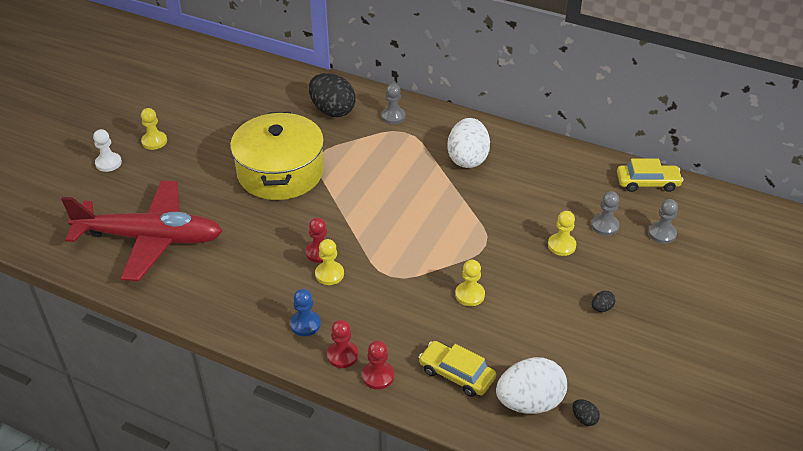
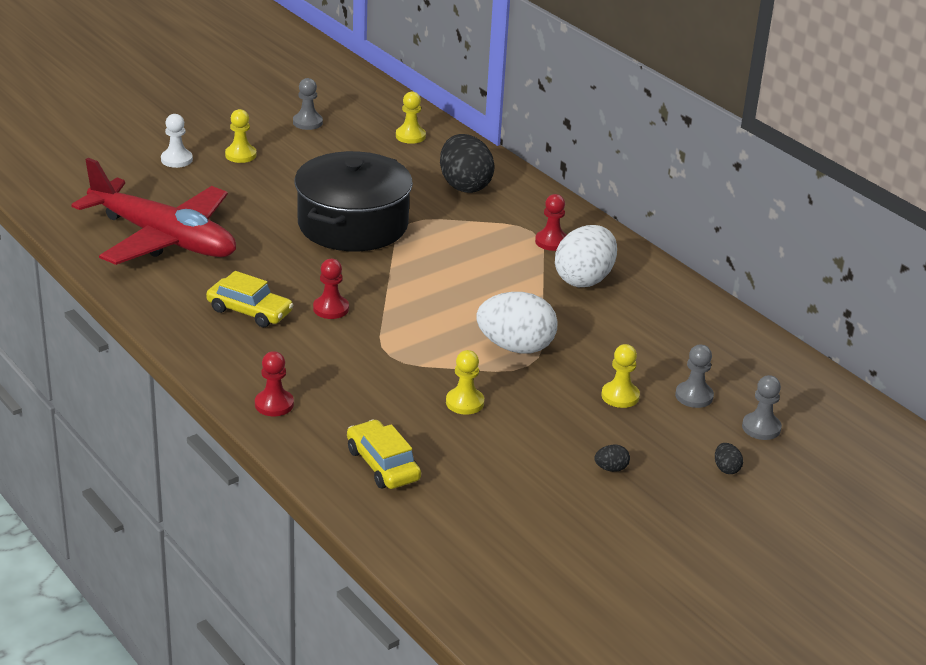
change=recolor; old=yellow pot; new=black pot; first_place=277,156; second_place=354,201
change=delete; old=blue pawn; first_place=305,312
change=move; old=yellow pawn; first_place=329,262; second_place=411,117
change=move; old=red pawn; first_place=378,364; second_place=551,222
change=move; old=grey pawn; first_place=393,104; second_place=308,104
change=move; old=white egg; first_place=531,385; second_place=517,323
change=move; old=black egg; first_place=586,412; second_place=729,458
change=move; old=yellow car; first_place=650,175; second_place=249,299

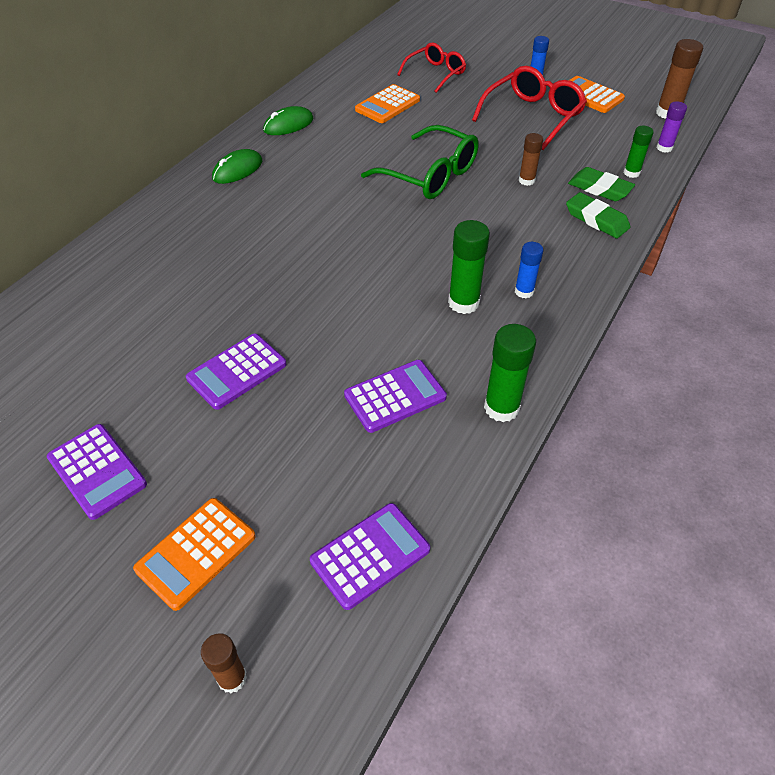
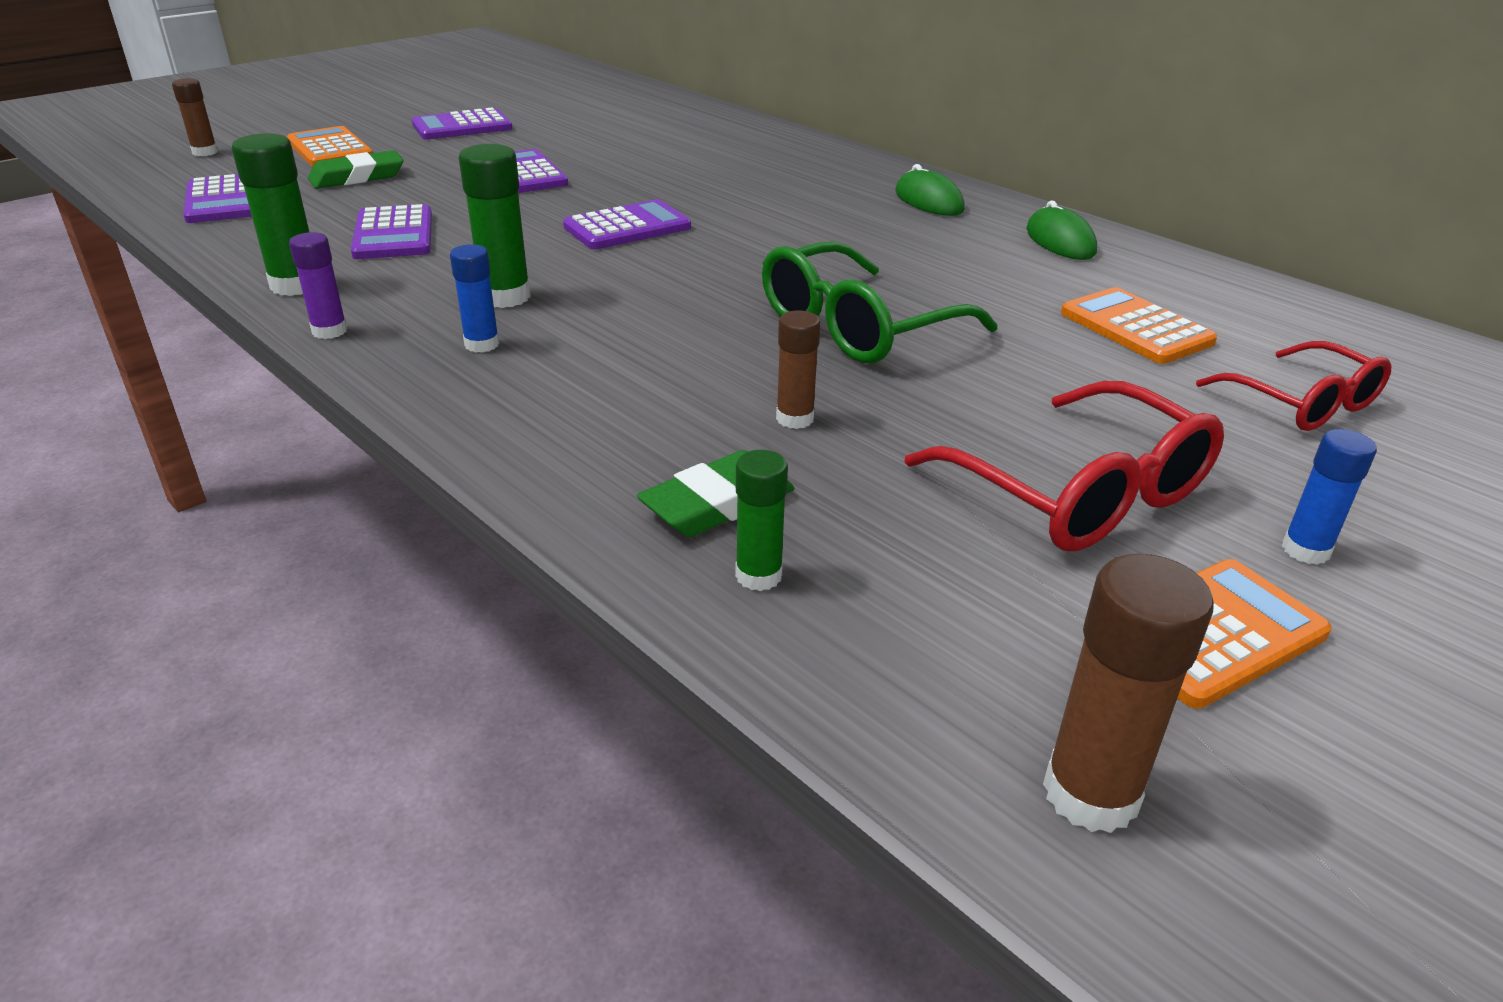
change=move; old=green eraser; first_place=598,215; second_place=356,169
change=move; old=purple glue stick; first_place=672,127; second_place=318,285
change=insert; new=purple calculator; second_place=627,224

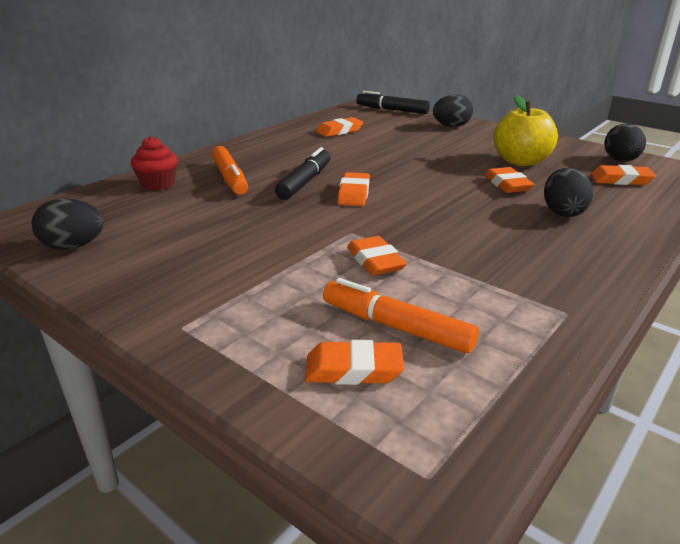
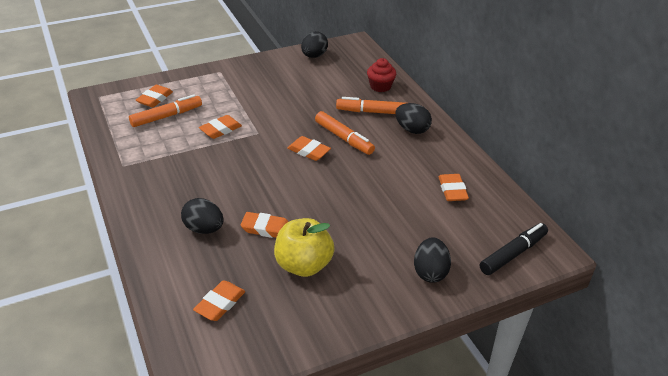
change=recolor; old=black marker; new=orange marker; first_place=303,173; second_place=345,133
change=rotate; old=orange eraser; first_place=377,256; second_place=220,127; degrees=-45
change=move; old=black egg; first_place=625,142; second_place=413,118

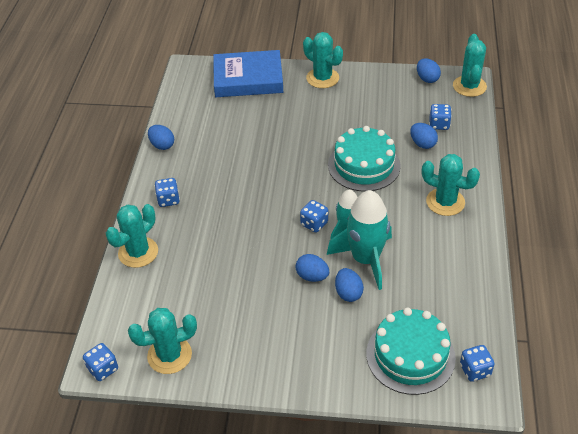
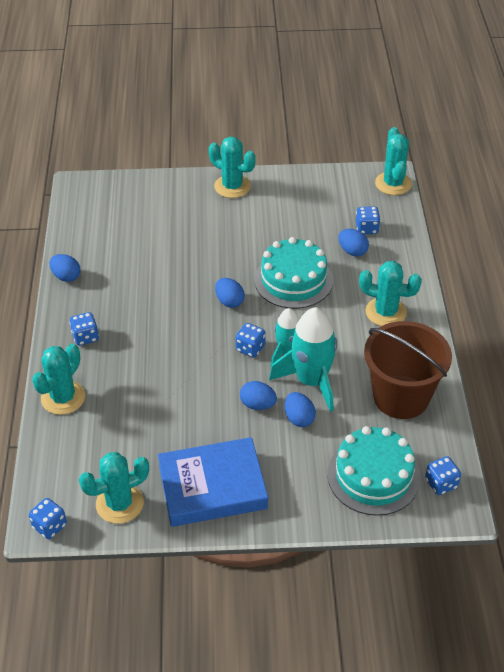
change=move; old=blue book; first_place=248,73; second_place=213,482
change=move; old=blue egg; first_place=429,70; second_place=230,293
change=insert; new=brown bucket; second_place=408,370

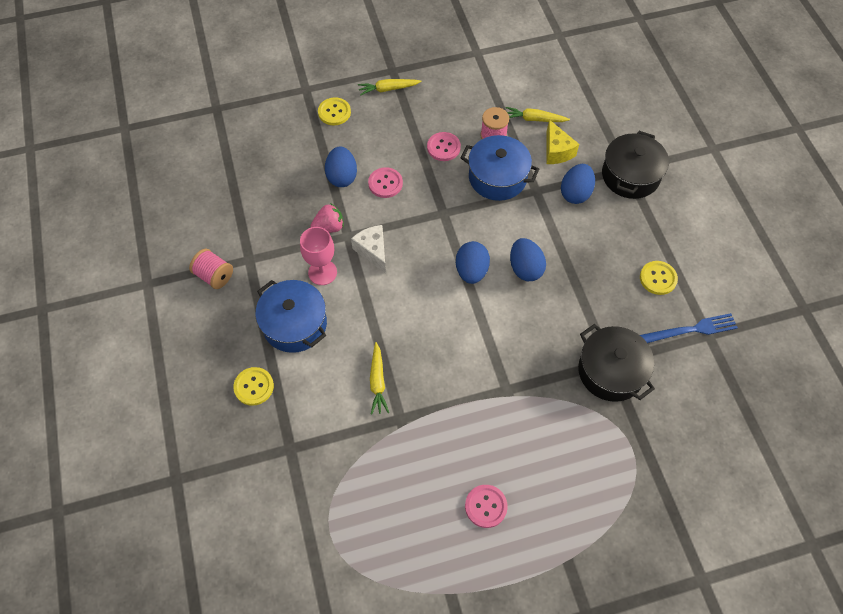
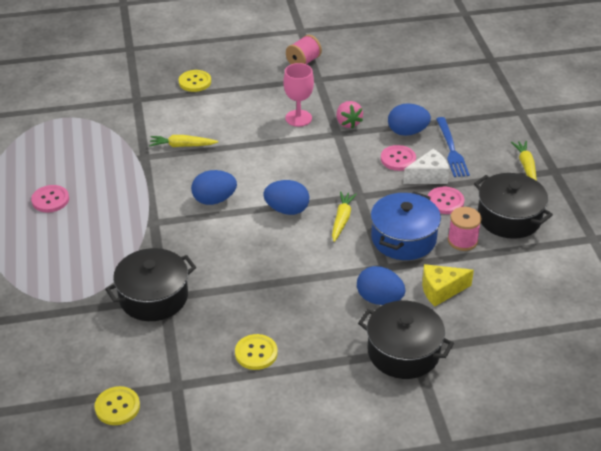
change=delete; old=blue pot; first_place=291,316
change=move; old=yellow button; first_place=334,111; second_place=117,405
change=move; old=white cheese; first_place=368,249; second_place=426,166
change=move; old=yellow carrot; first_place=537,114; second_place=344,216
change=move; old=blue egg; first_place=528,259; second_place=214,187
change=move; old=blue fork; first_place=689,328; second_place=453,147
change=insert; new=black pot; second_place=513,206

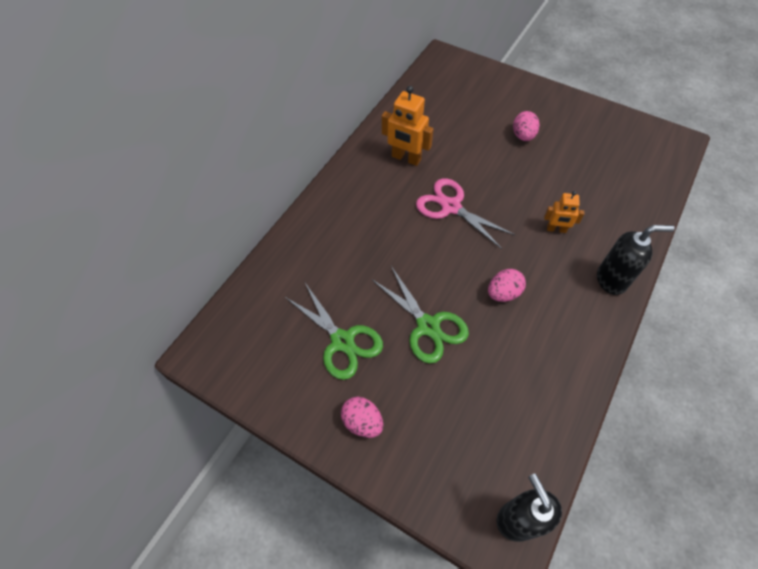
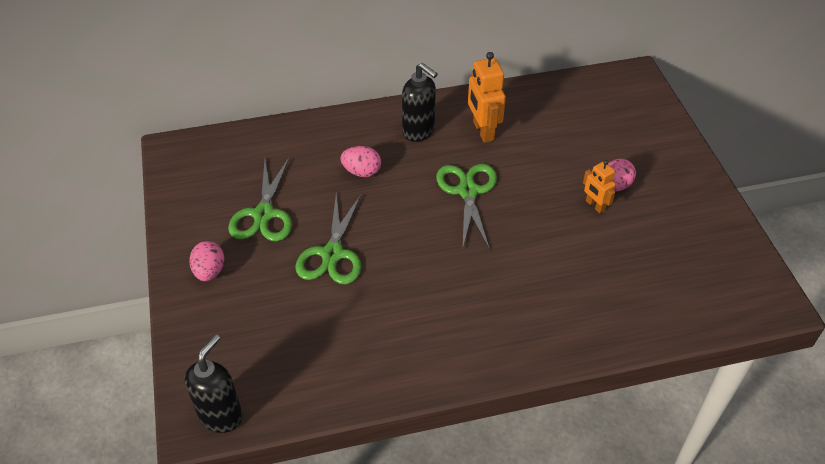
change=recolor; old=pink scissors; new=green scissors; first_place=465,213; second_place=466,207
change=move; old=pink egg; first_place=507,285; second_place=361,161
change=move; old=orange robot; first_place=564,212; second_place=599,187
change=move; old=black soap dispenser; first_place=636,260; second_place=420,102

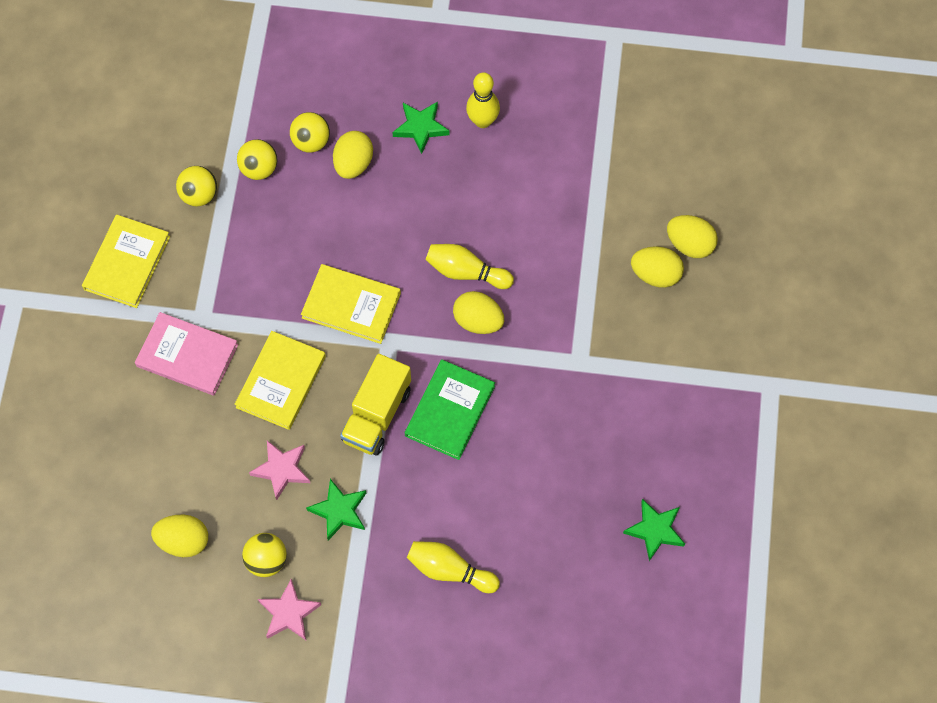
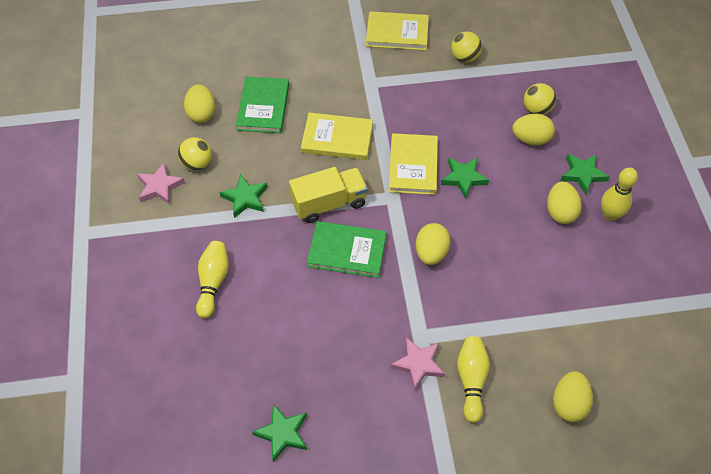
change=delete; old=pink book; first_place=186,354
change=delete; old=yellow ball; first_place=257,159
change=move; old=pink star; first_place=279,470; second_place=418,364
change=rotate; old=yellow truck; first_place=375,404; second_place=328,195; degrees=150
change=move; old=yellow bowling pin; first_place=470,266; second_place=473,379
change=move; old=yellow egg; first_place=657,267; second_place=564,203
change=insert; new=green book; second_place=262,105
change=insert; new=green star; second_place=465,178

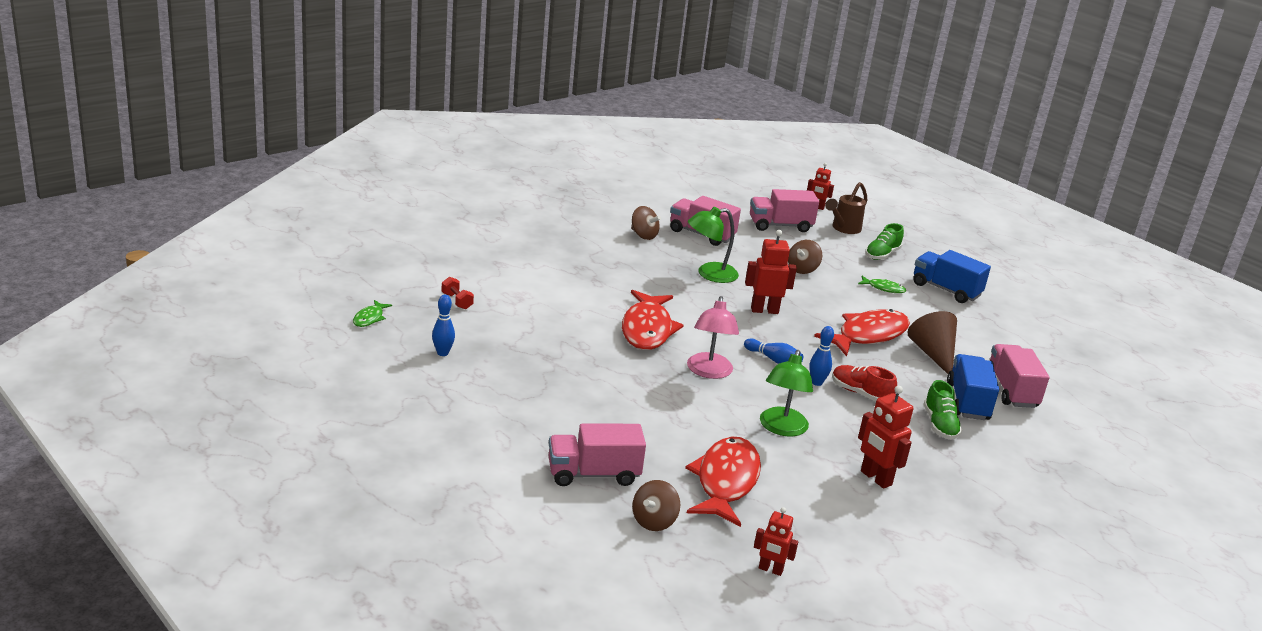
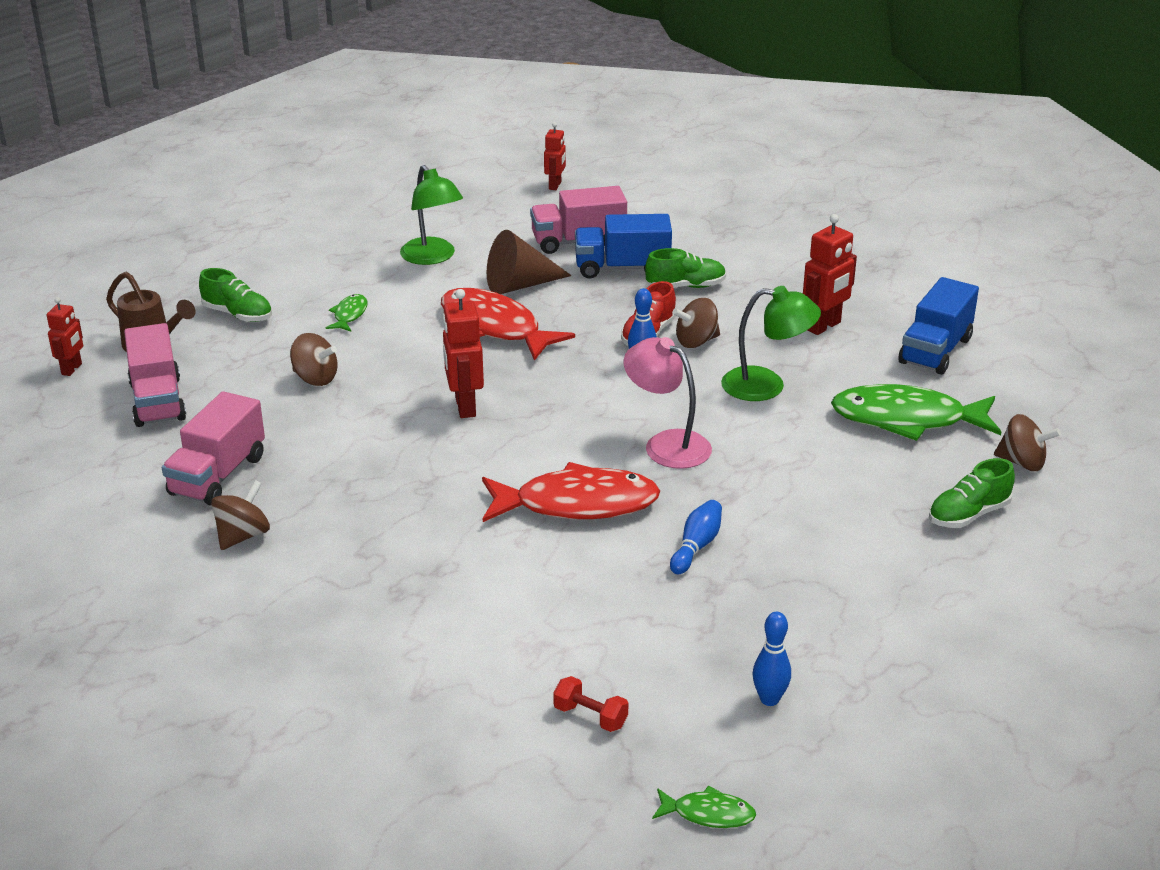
change=rotate; old=red dumbbell; first_place=457,293; second_place=590,704; degrees=75
change=replace; old=pink truck; new=green shoe; first_place=597,454; second_place=972,493
change=recolor; old=red fish; new=green fish; first_place=723,482; second_place=916,412
change=rotate; old=pink lamp; first_place=713,337; second_place=668,403; degrees=-135
change=move; old=green lamp; first_place=713,245; second_place=431,215
change=move; old=blue bowling pin; first_place=773,351; second_place=696,537
change=move; old=red robot; first_place=776,541; second_place=555,156
change=move; old=blue truck; first_place=952,276; second_place=939,326
change=insert; new=brown spinning top; second_place=696,323

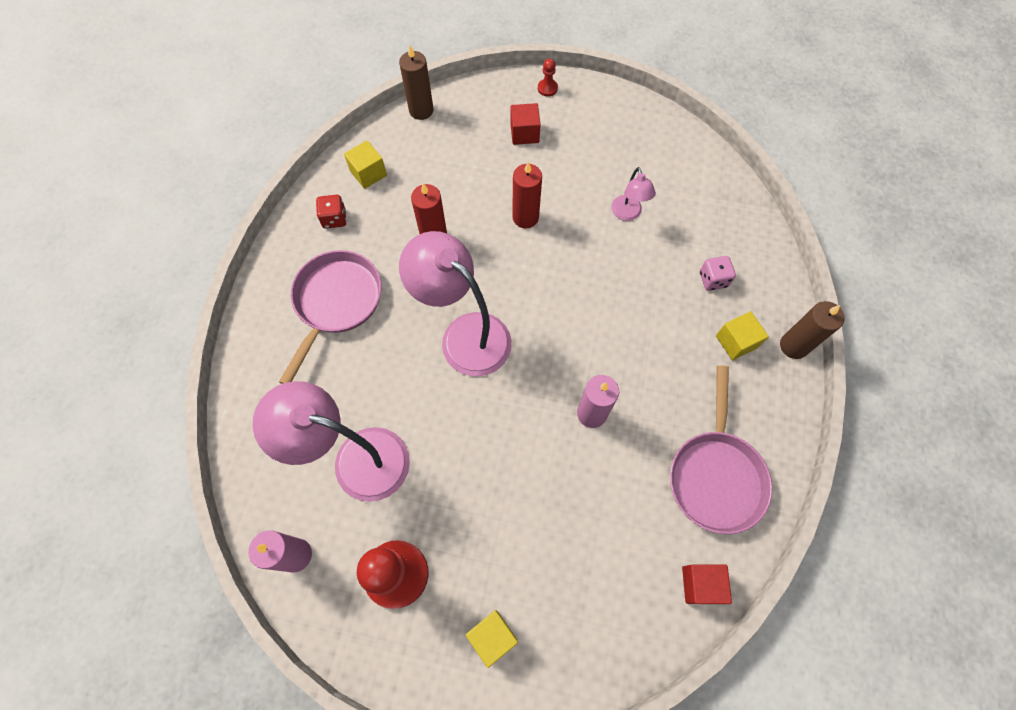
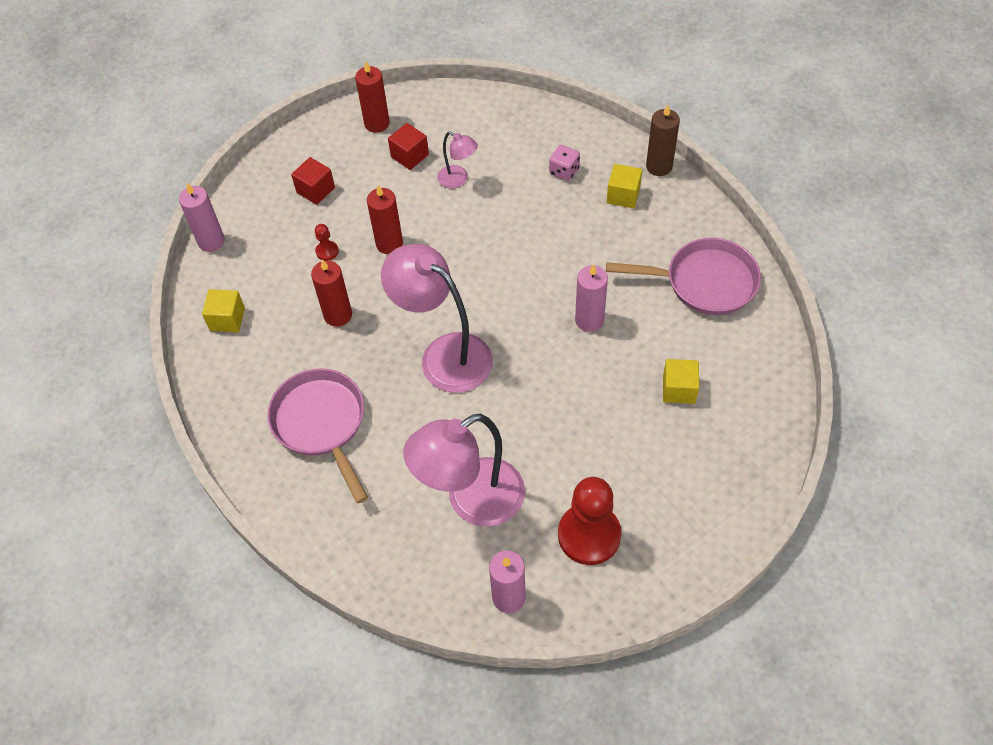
change=delete; old=red dice; first_place=331,212
change=recolor; old=brown candle; new=pink candle; first_place=416,83; second_place=202,217
change=rotate; old=pink lamp; first_place=455,303; second_place=437,318; degrees=45
change=move; old=yellow cube; first_place=492,639; second_place=681,381
change=move; old=red pawn; first_place=548,78; second_place=327,242
change=rotate; old=pink pan; first_place=721,450; second_place=683,276; degrees=-45
change=move; old=red cube; first_place=707,584; second_place=408,146
change=insert; new=red candle; second_place=372,97

